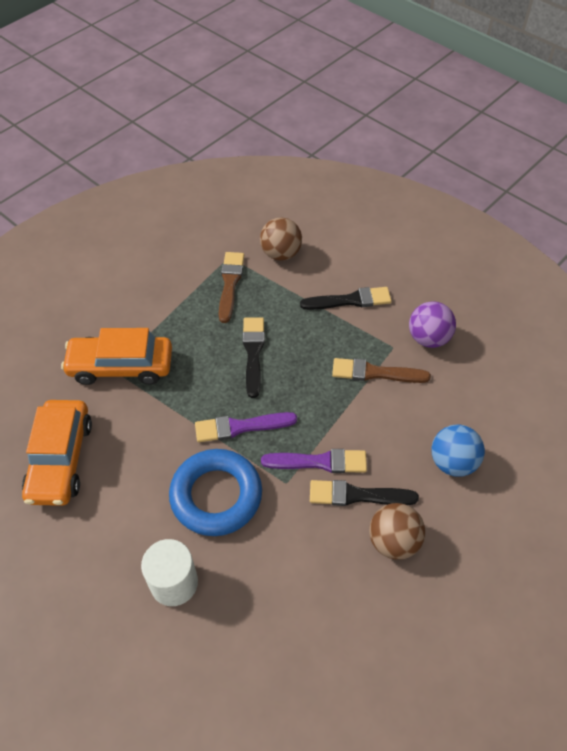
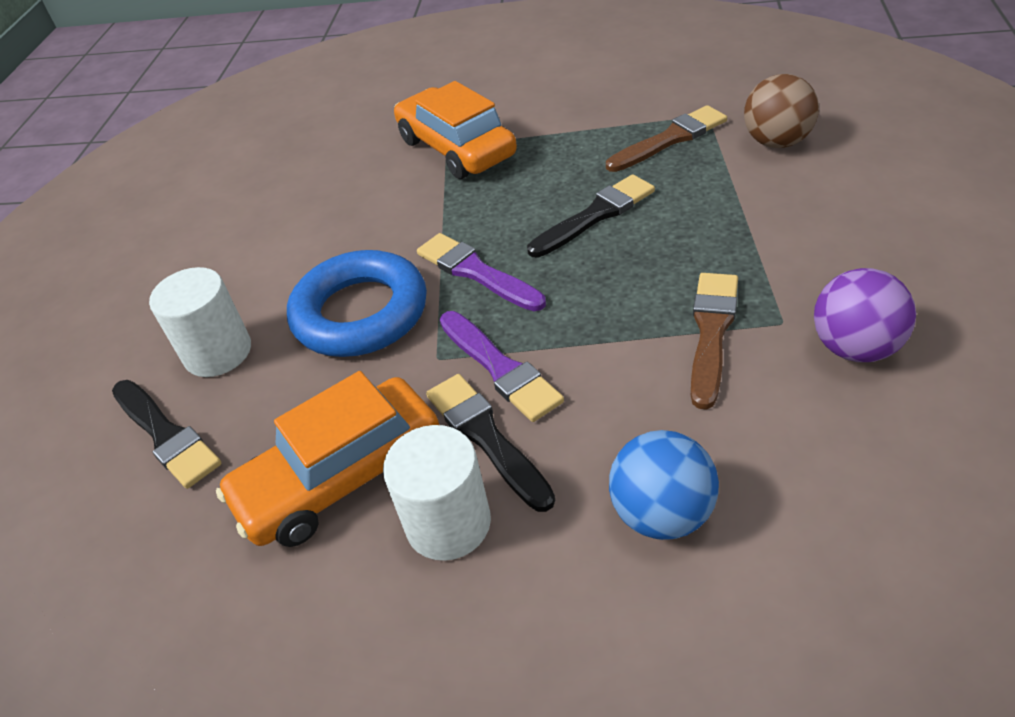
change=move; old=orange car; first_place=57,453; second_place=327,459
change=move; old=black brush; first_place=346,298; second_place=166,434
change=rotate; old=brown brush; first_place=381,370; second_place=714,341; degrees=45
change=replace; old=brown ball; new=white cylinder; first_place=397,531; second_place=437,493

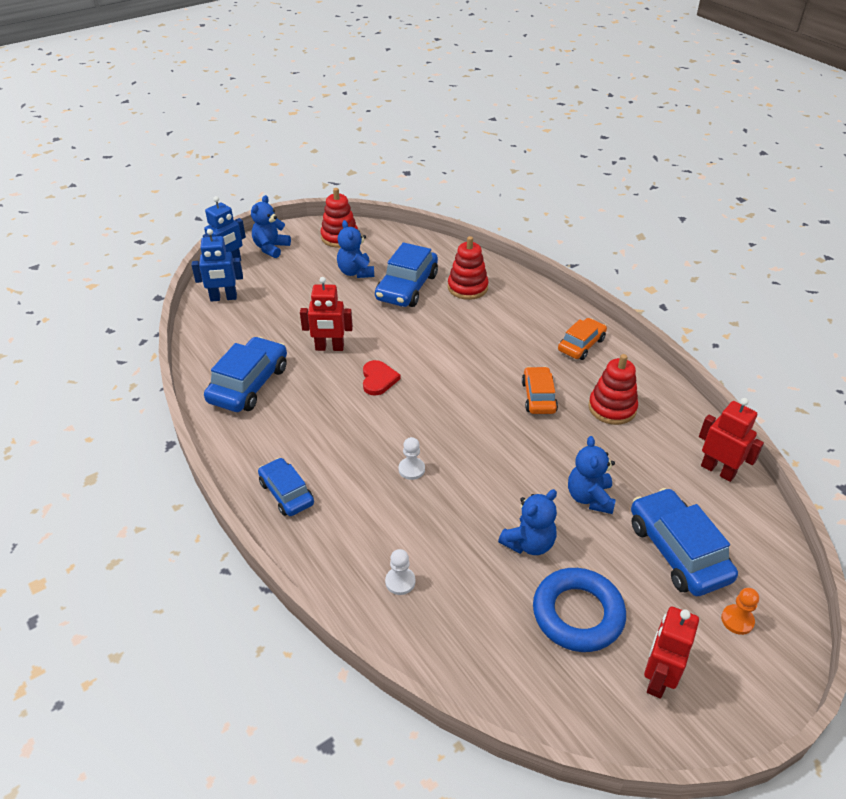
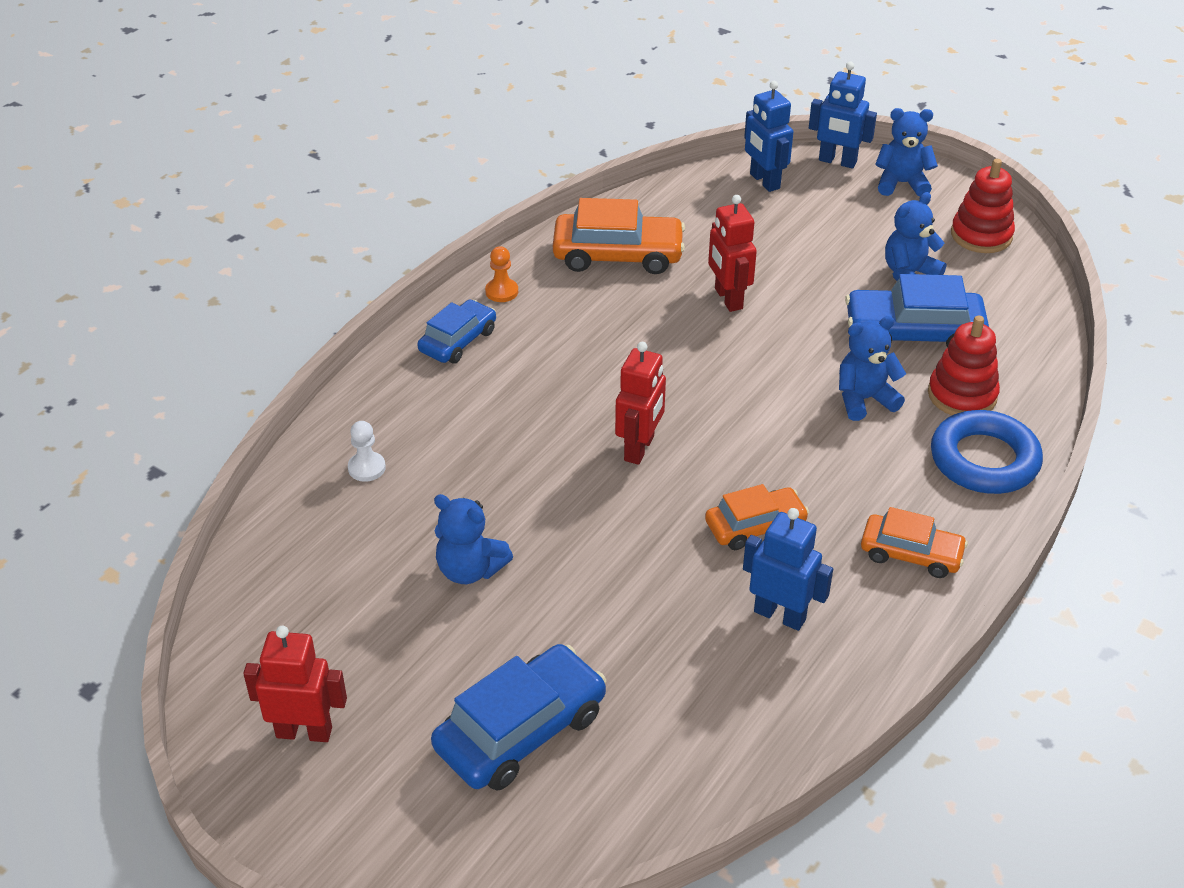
change=recolor; old=blue car; new=orange car; first_place=245,374; second_place=619,236
change=delete; old=red heart; first_place=382,378
change=delete; old=white pawn; first_place=412,458
change=move; old=blue ring; first_place=579,610; second_place=987,452
change=move; old=blue teddy bear; first_place=592,475; second_place=872,368
change=replace; old=red stacking toy; new=blue robot; first_place=613,389; second_place=788,569
change=move; old=red robot; first_place=731,440; second_place=640,403
change=move; old=orange pawn; first_place=740,611; second_place=501,274

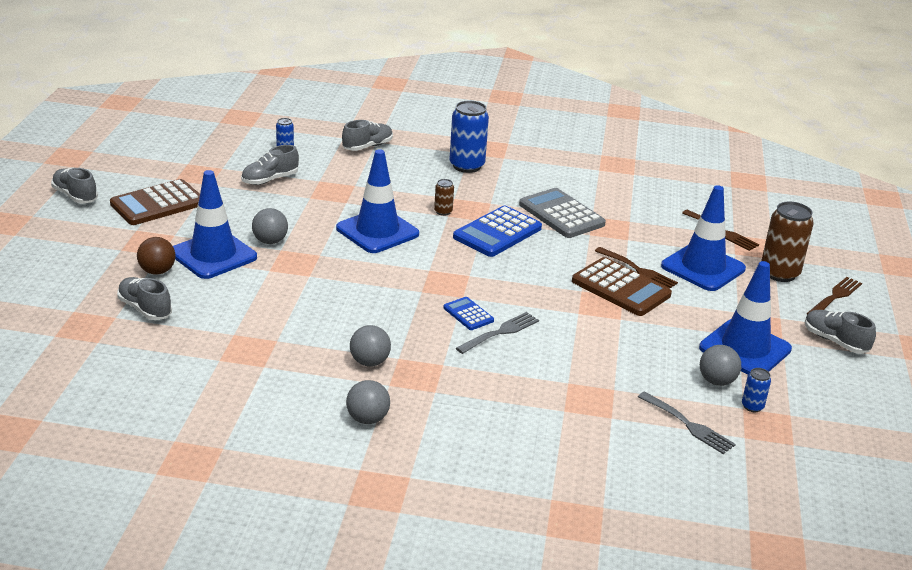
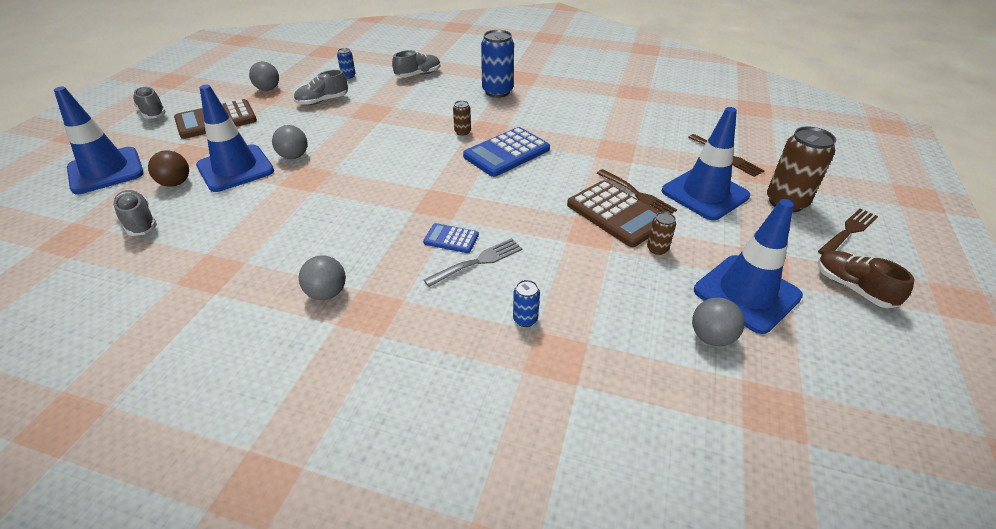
change=move; old=blue traffic cone; first_place=377,201; second_place=99,140
change=move; old=grey ball; first_place=368,402; second_place=264,76
change=rotate; old=blue calculator; first_place=468,313; second_place=451,238; degrees=-45
change=delete; old=grey calculator; first_place=562,213
change=delete; old=grey fork; first_place=687,422
change=move; old=blue can; first_place=756,390; second_place=526,303
change=recolor; old=grey shoe; new=brown shoe; first_place=840,332; second_place=866,279
change=insert; new=brown can; second_place=661,233

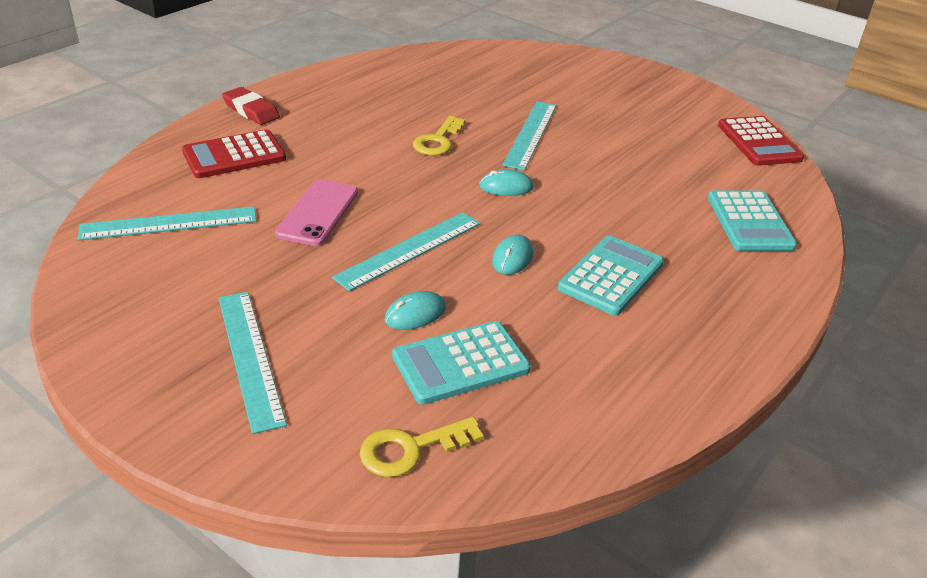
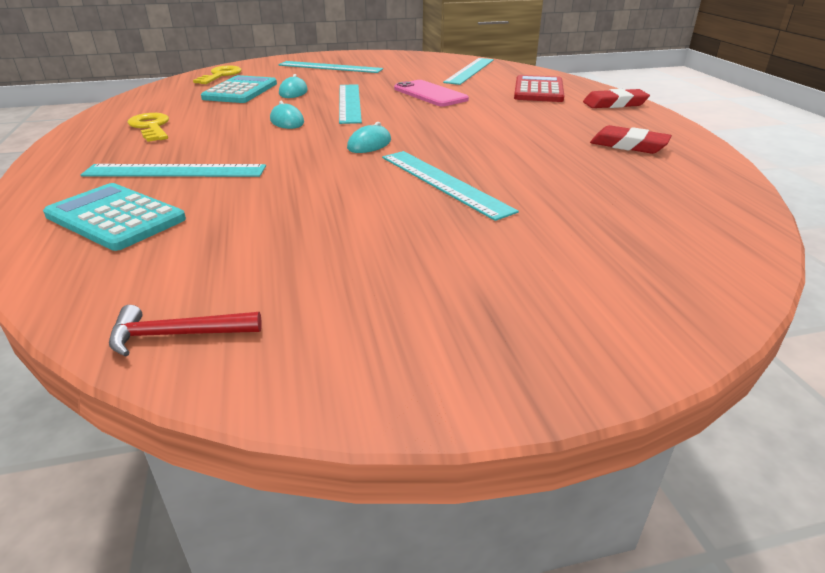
change=move; old=yellow key; first_place=439,136; second_place=148,127
change=delete; old=turquoise calculator; first_place=611,276
change=replace; old=red calculator; new=red hammer; first_place=761,141; second_place=185,331
change=insert; new=turquoise ruler; second_place=173,170
change=insert; new=red eraser; second_place=631,139

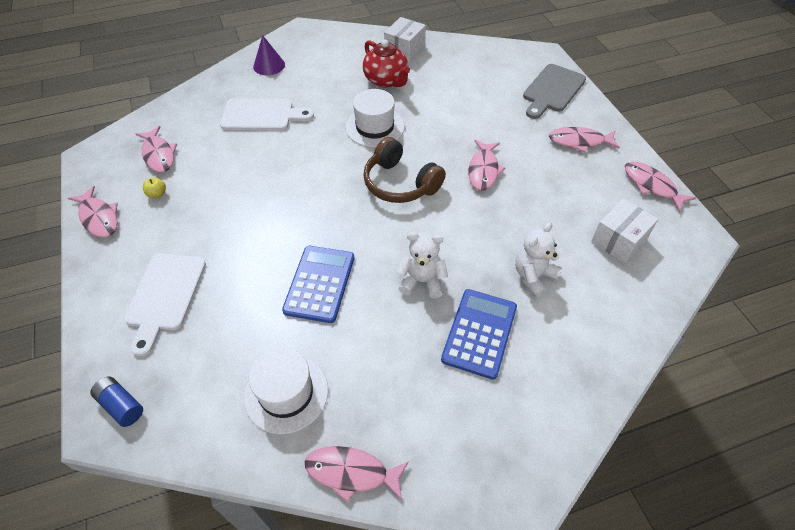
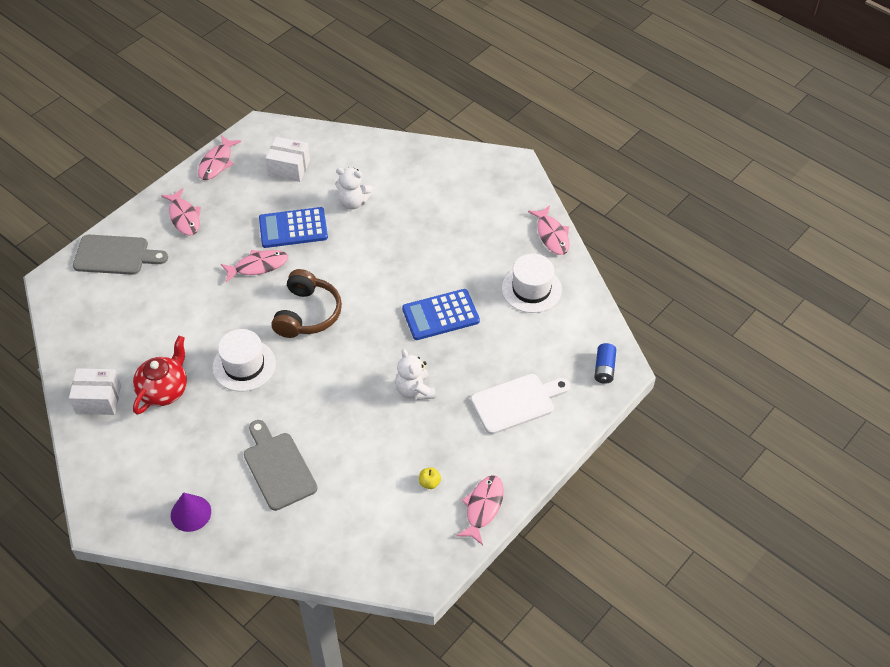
change=delete; old=pink fish; first_place=156,149
change=recolor; old=white cutting board; new=grey cutting board; first_place=267,114; second_place=281,465
change=move; old=white teddy bear; first_place=422,265; second_place=415,374
change=move; old=blue calculator; first_place=479,334; second_place=293,227

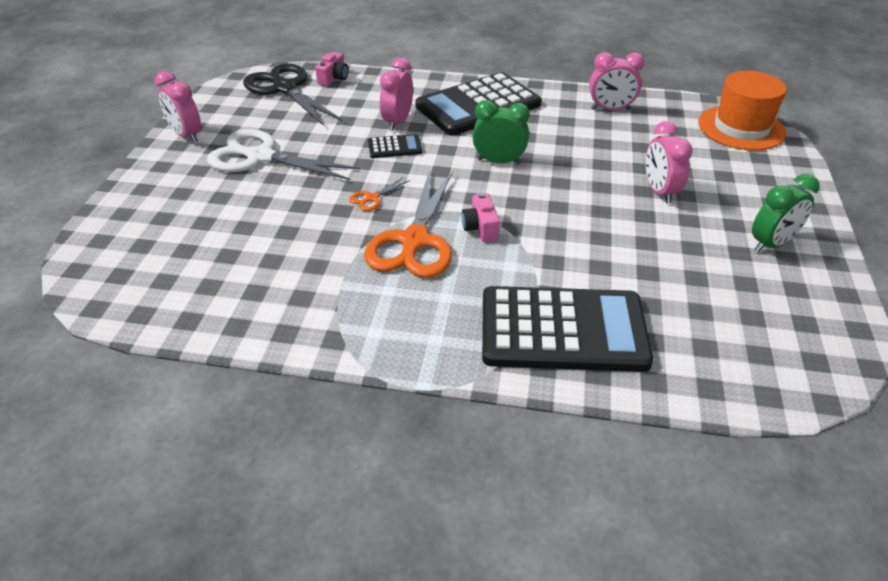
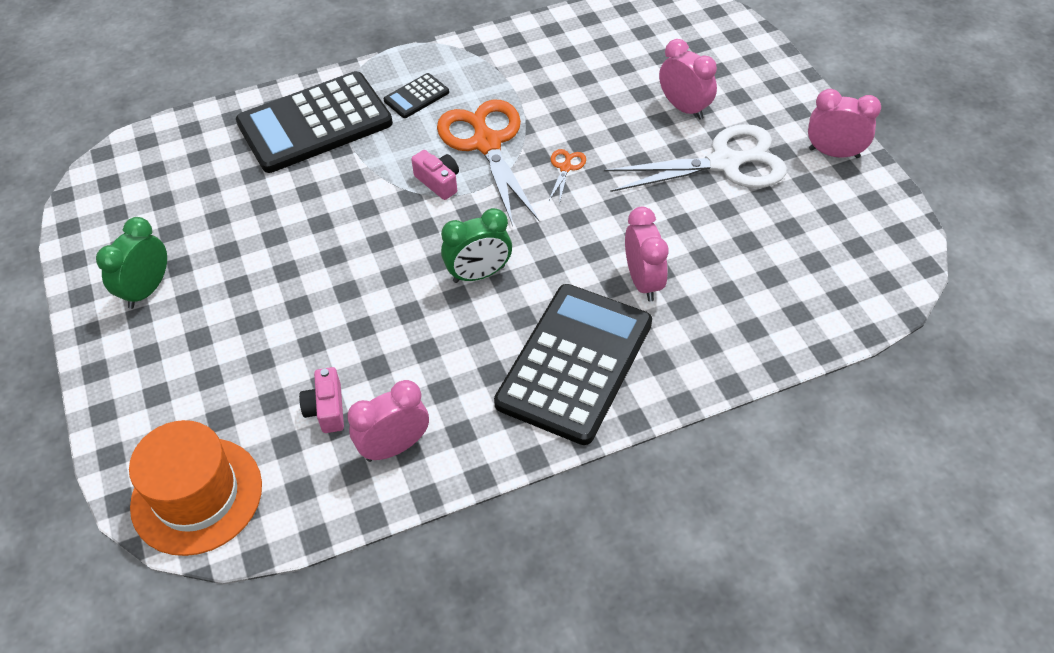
change=delete; old=black scissors; first_place=292,95
change=move; old=pink camera; first_place=332,69; second_place=321,400
change=move; old=black calculator; first_place=395,146; second_place=416,95
change=move; old=pink clock; first_place=669,162; second_place=688,79

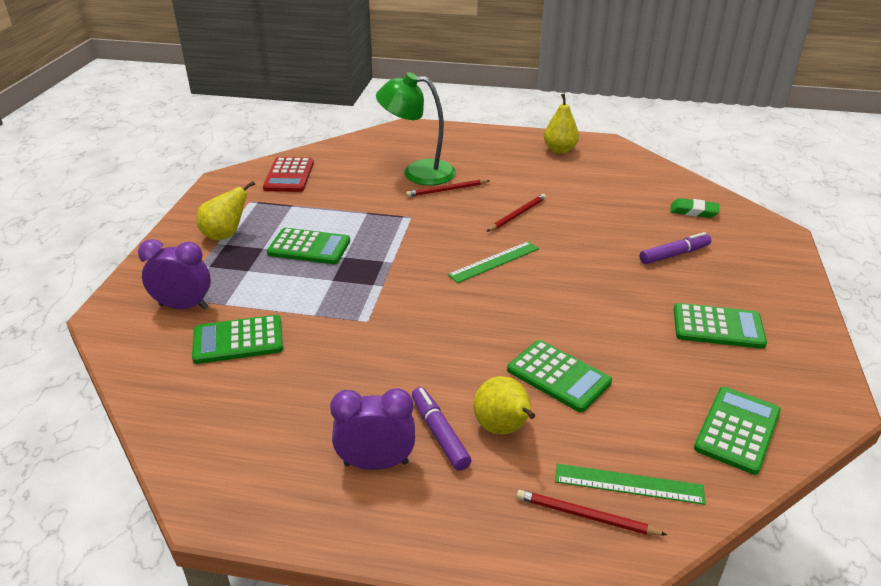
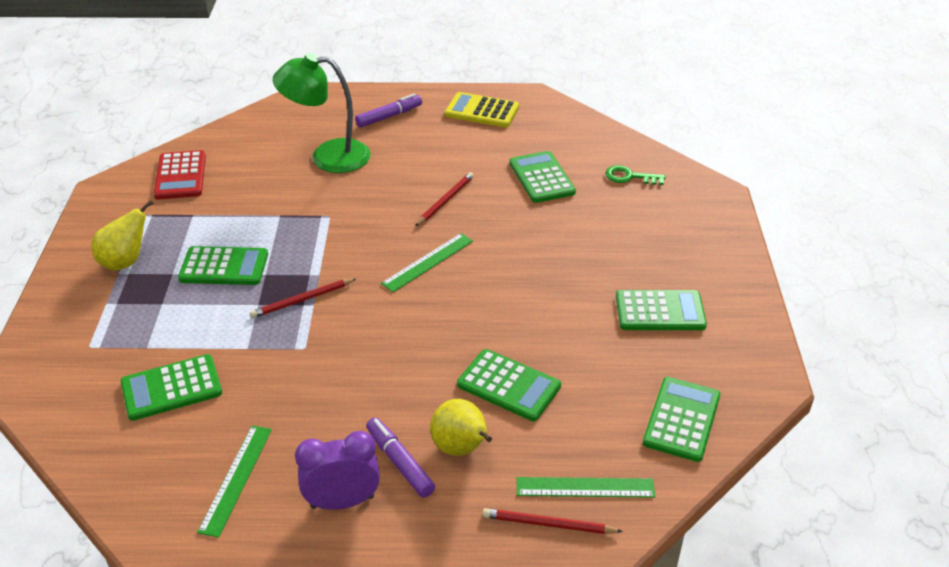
change=delete; old=purple clock; first_place=174,274
change=move; old=red pencil; first_place=448,188; second_place=303,298
change=replace; old=yellow pear; new=yellow calculator; first_place=561,123; second_place=482,110
change=move; old=purple marker; first_place=675,248; second_place=388,111
change=replace; old=green eraser; new=green key; first_place=694,208; second_place=635,175
change=insert; new=green ruler; second_place=234,481
change=insert; new=green calculator; second_place=543,177

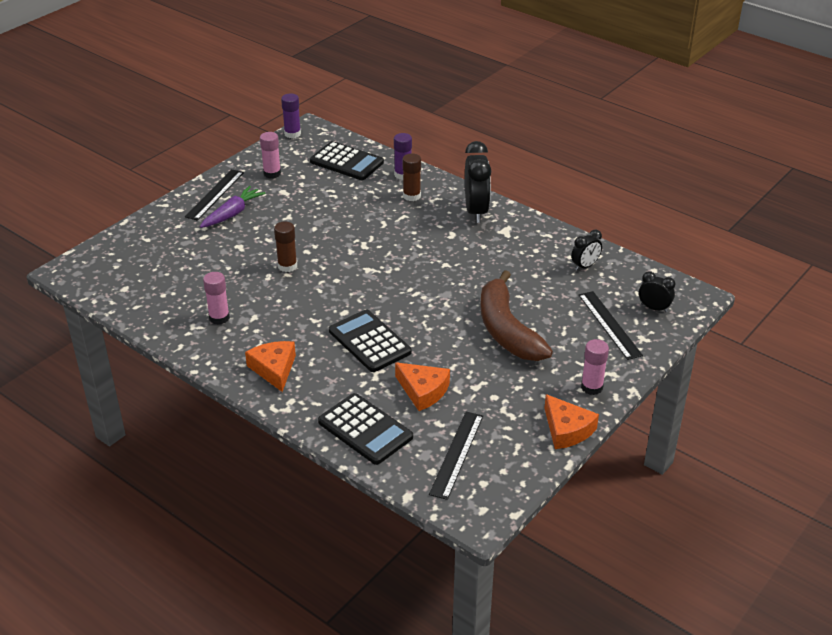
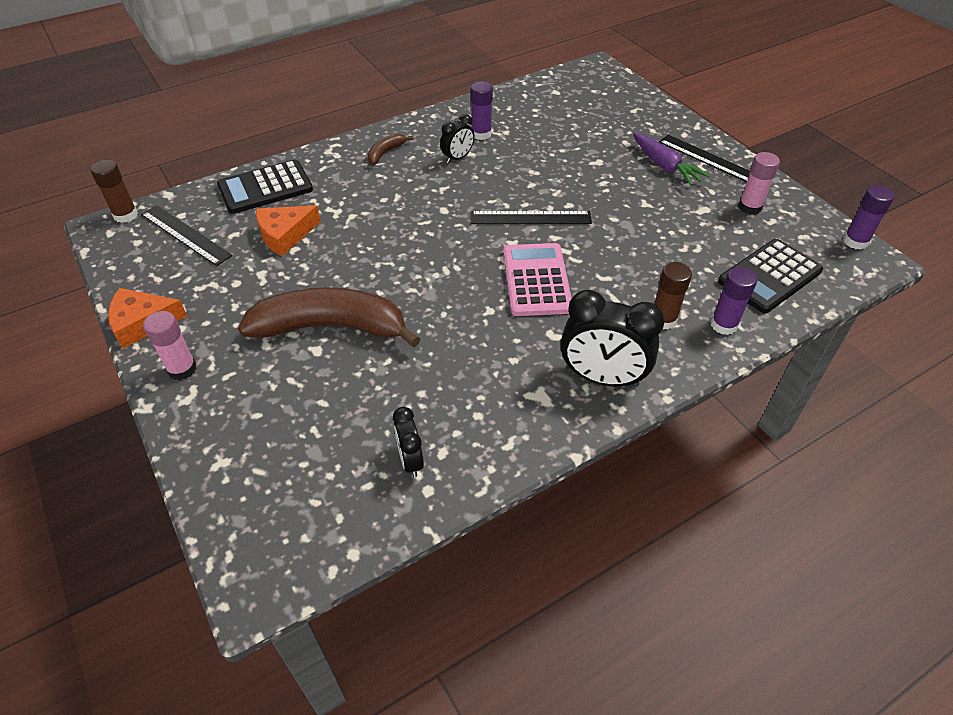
change=recolor; old=pink glue stick; new=purple glue stick; first_place=216,298; second_place=482,110
change=replace; old=orange cheese; new=brown banana; first_place=270,366; second_place=390,149
change=move; old=brown glue stick; first_place=285,247; second_place=114,191
change=delete; old=black calculator; first_place=370,340
change=move; old=black ruler; first_place=611,325; second_place=531,217
change=move; old=black clock; first_place=657,292; second_place=457,138
change=insert; new=pink calculator; second_place=537,279

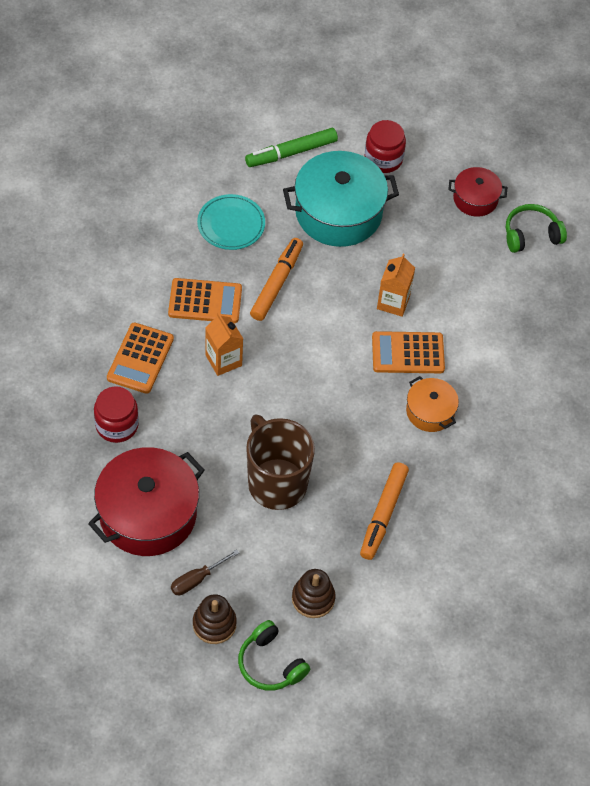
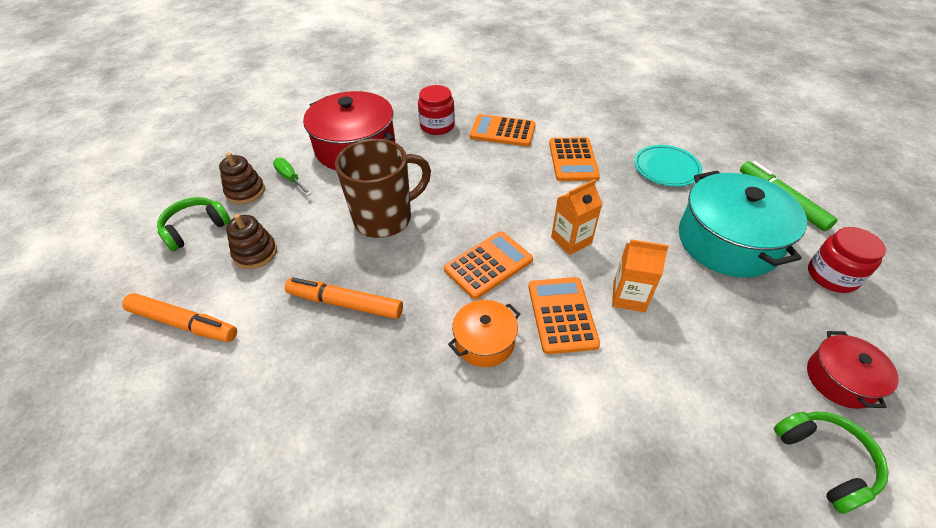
change=recolor; old=brown screwdriver; new=green screwdriver; first_place=205,572; second_place=292,177
change=move; old=orange carton; first_place=224,344; second_place=576,217
change=move; old=orange marker; first_place=276,279; second_place=179,317
change=insert; new=orange calculator; second_place=488,265

